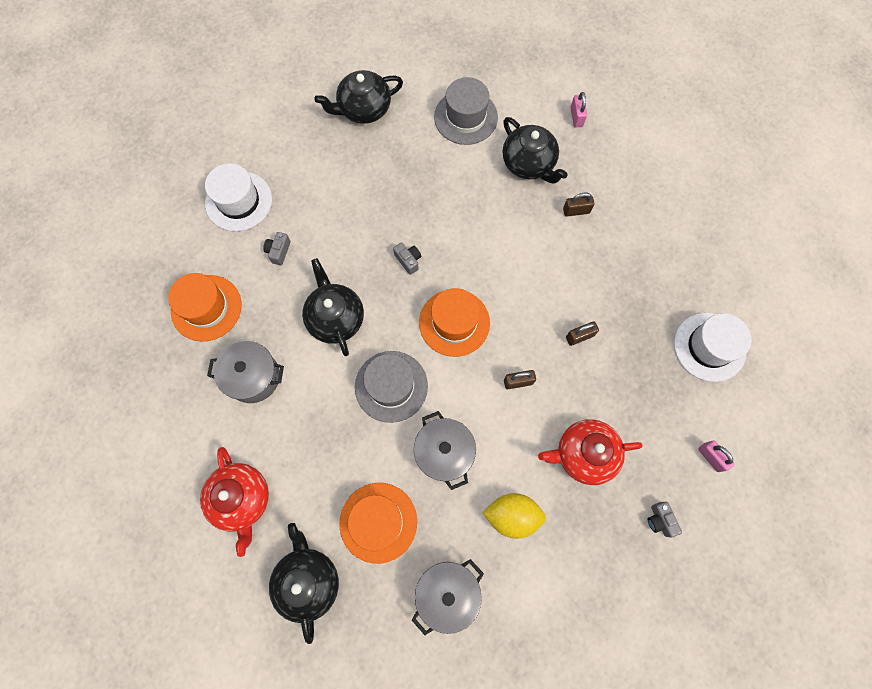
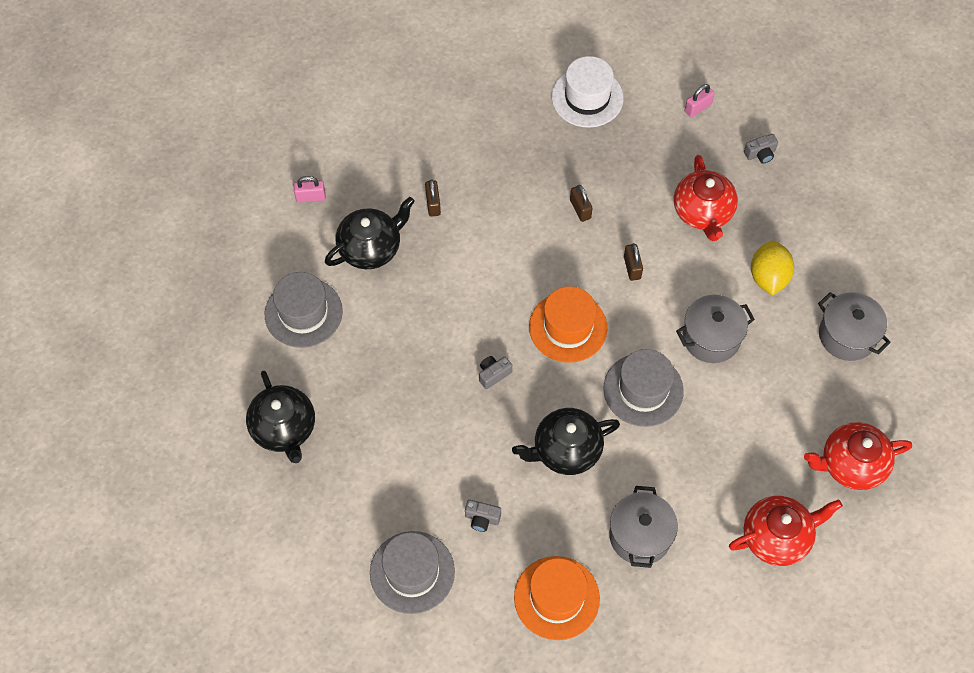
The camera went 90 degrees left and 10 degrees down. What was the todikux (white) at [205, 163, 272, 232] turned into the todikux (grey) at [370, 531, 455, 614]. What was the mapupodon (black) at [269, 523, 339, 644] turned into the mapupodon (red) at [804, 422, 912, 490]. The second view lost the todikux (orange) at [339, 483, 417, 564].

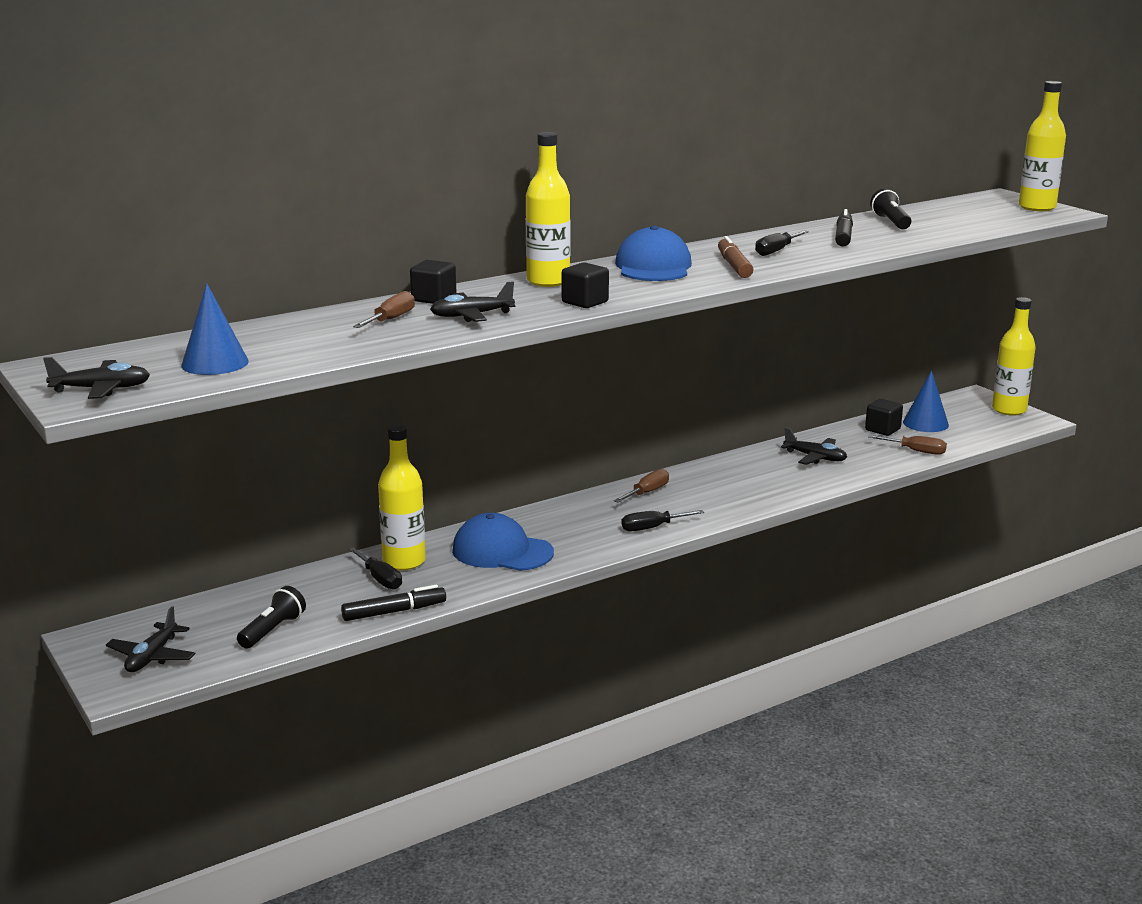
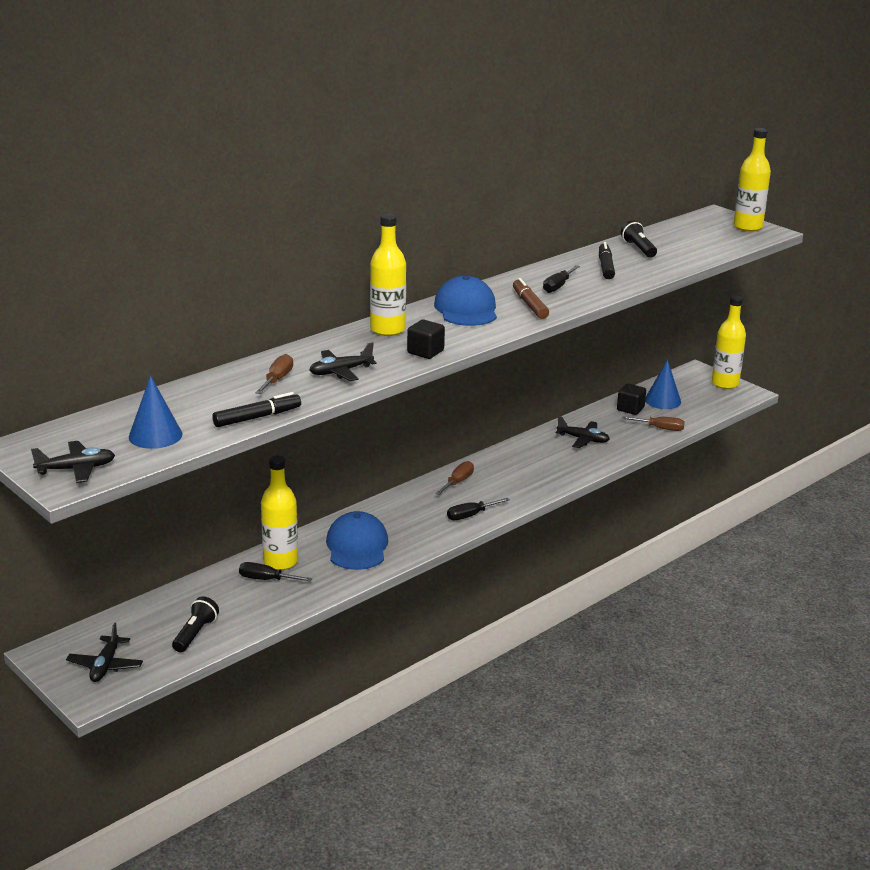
The camera went 10 degrees left and 5 degrees up. The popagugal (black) ended up elsewhere, having gone from [341, 585, 446, 621] to [212, 392, 301, 427]. The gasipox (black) at [349, 547, 402, 590] ended up facing another way, 150 degrees clockwise from before. The second view lost the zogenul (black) at [410, 260, 456, 304]. The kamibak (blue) at [452, 513, 554, 571] ended up facing another way, 75 degrees clockwise from before.

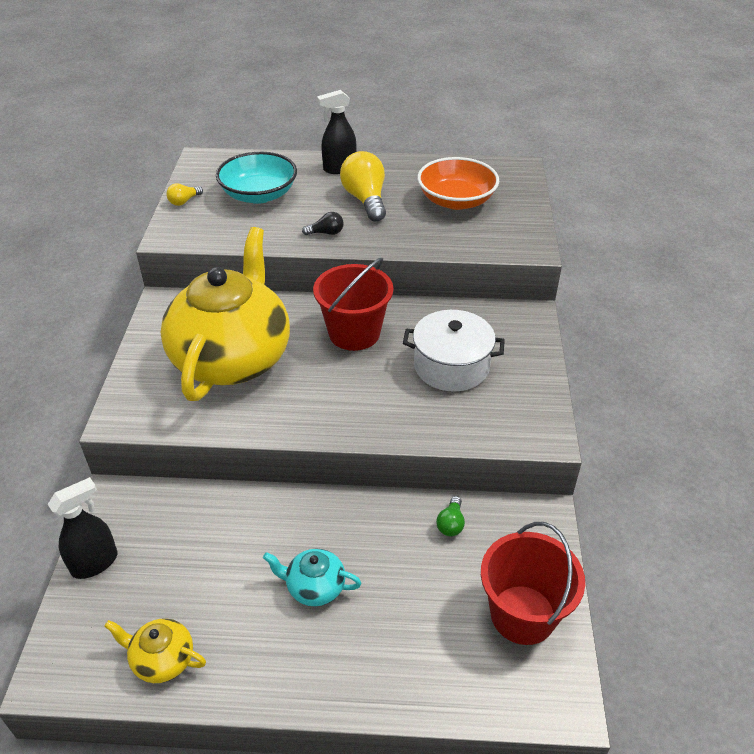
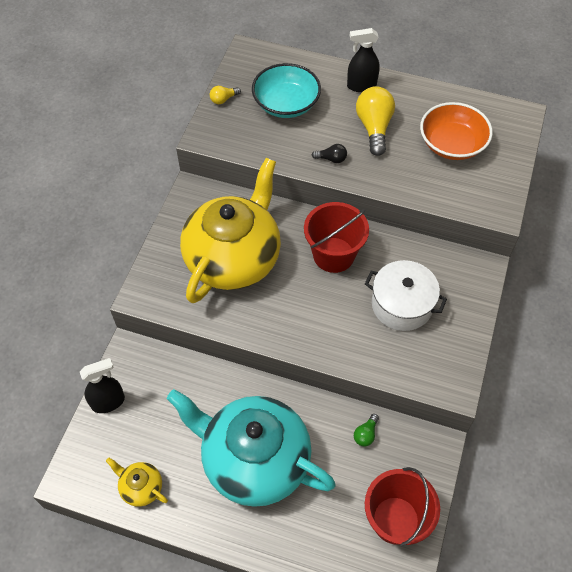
The camera went 15 degrees right and 15 degrees up. The size of the mapupodon (turquoise) at [263, 549, 361, 606] changed by a factor of 2.49.

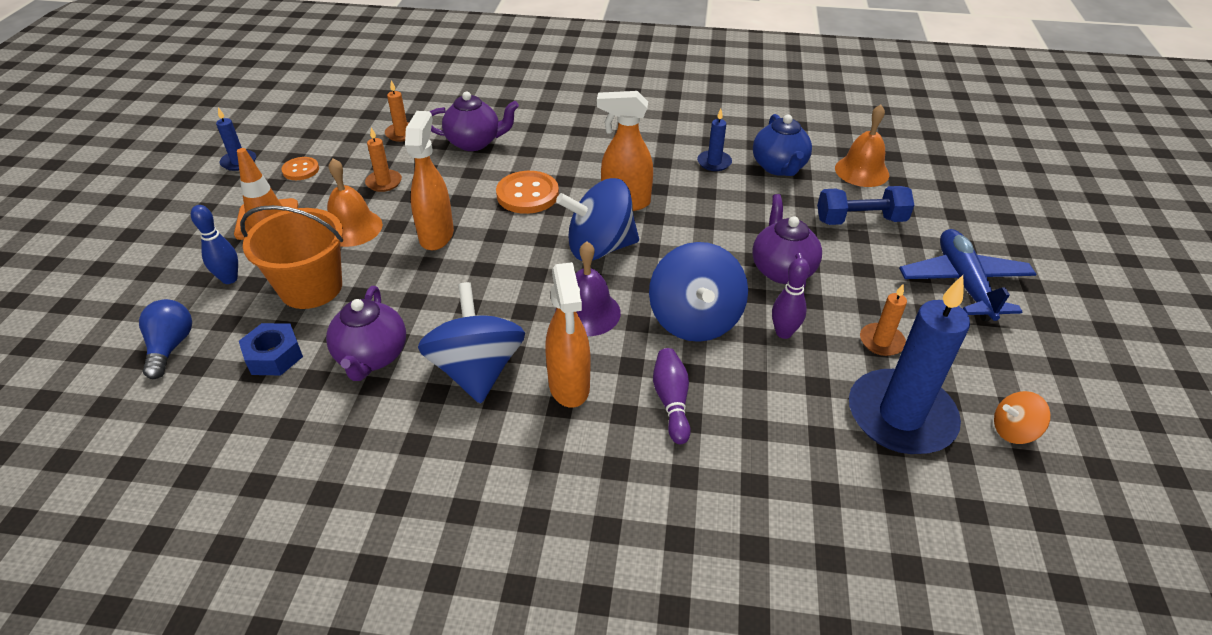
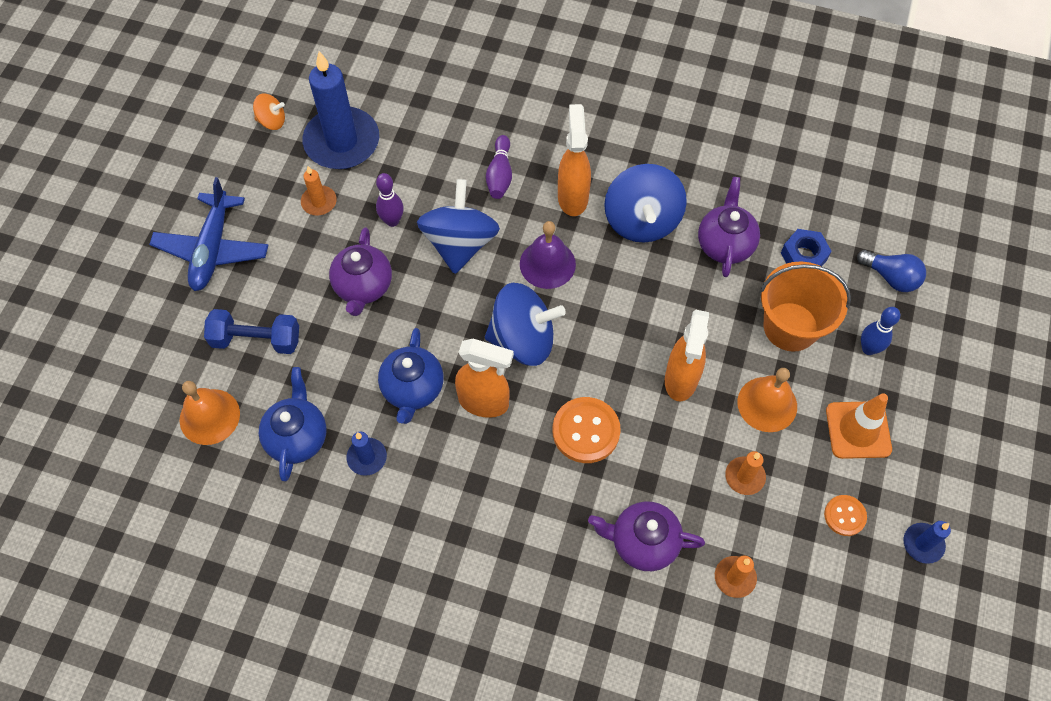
The camera went 170 degrees left and 20 degrees up. The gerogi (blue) at [139, 299, 192, 379] ended up facing another way, 60 degrees counterclockwise from before. The second view gained the mapupodon (blue) at [378, 328, 443, 424].

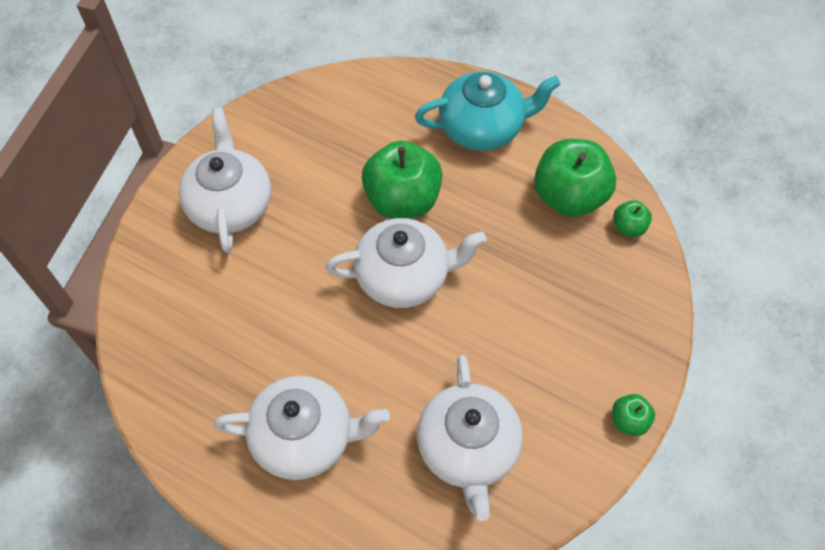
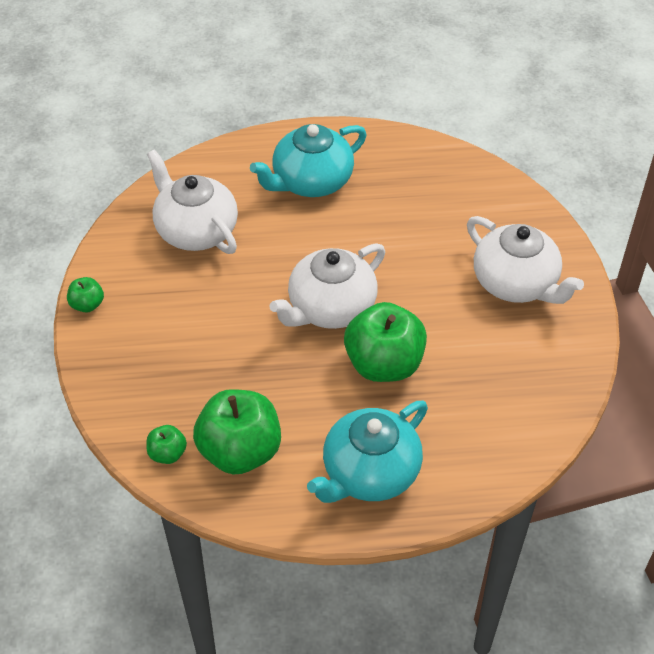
The camera went 145 degrees right and 10 degrees down. What was the mapupodon (white) at [214, 376, 390, 480] turned into the mapupodon (turquoise) at [250, 124, 366, 197].

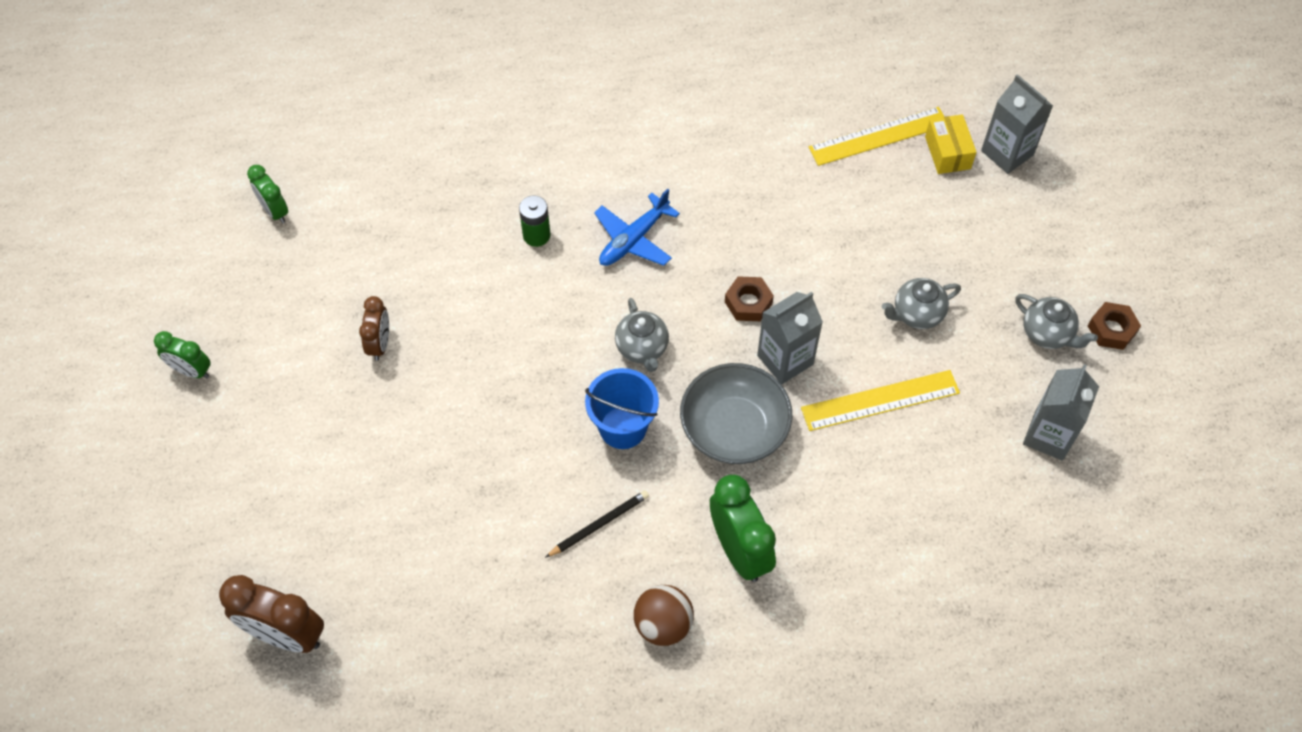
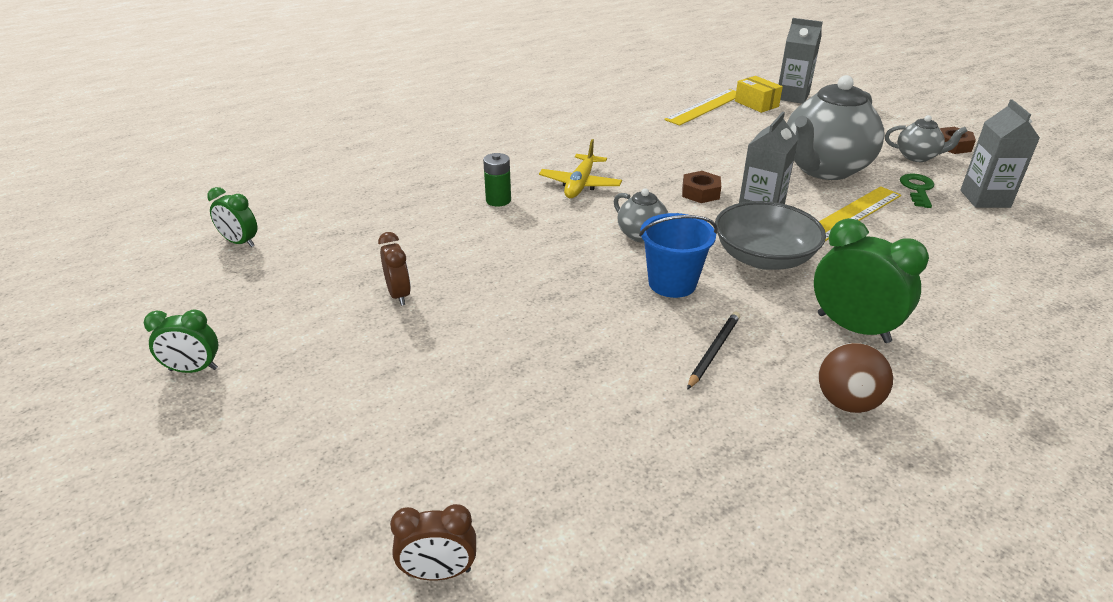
The camera went 25 degrees left and 25 degrees down. The size of the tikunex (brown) at [219, 575, 324, 653] changed by a factor of 0.59. What was the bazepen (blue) at [594, 189, 680, 266] turned into the bazepen (yellow) at [539, 139, 622, 198]. The size of the mapupodon (grey) at [882, 278, 961, 329] changed by a factor of 2.10. The second view gained the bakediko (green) at [900, 174, 934, 208].

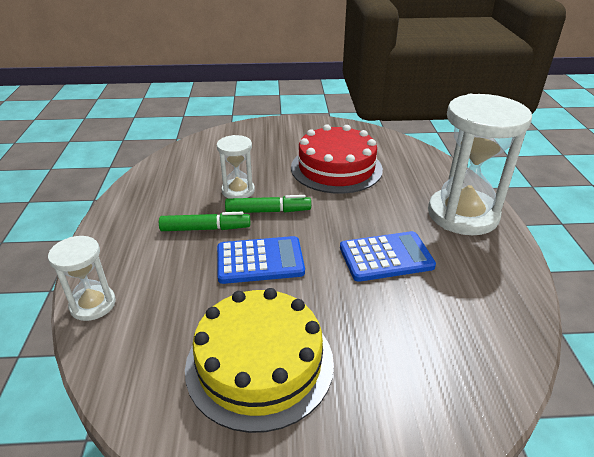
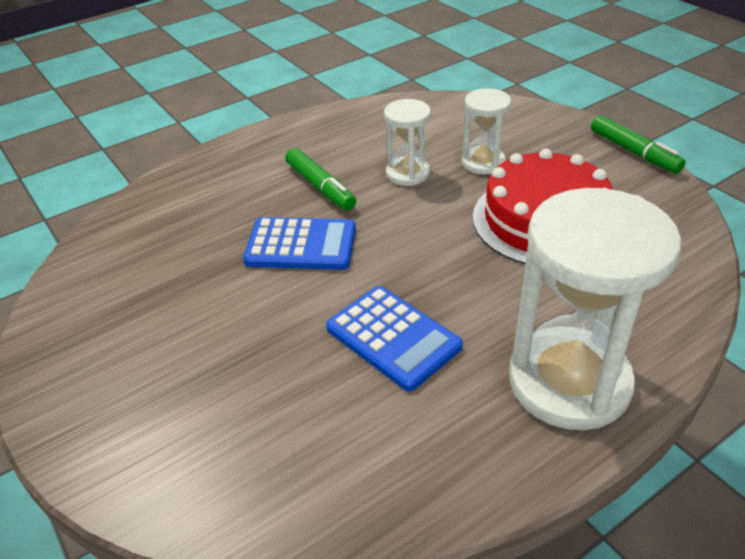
The camera went 60 degrees right and 5 degrees up. The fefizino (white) ended up elsewhere, having gone from [48, 236, 116, 321] to [462, 88, 511, 175]. The second view lost the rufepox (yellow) at [185, 288, 334, 433]. The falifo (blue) at [217, 236, 305, 284] ended up facing another way, 45 degrees counterclockwise from before. The popagugal (green) ended up elsewhere, having gone from [225, 195, 311, 213] to [591, 115, 686, 174].

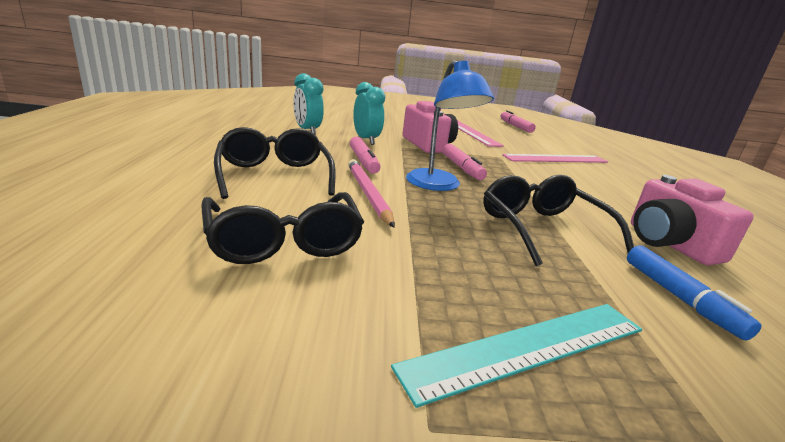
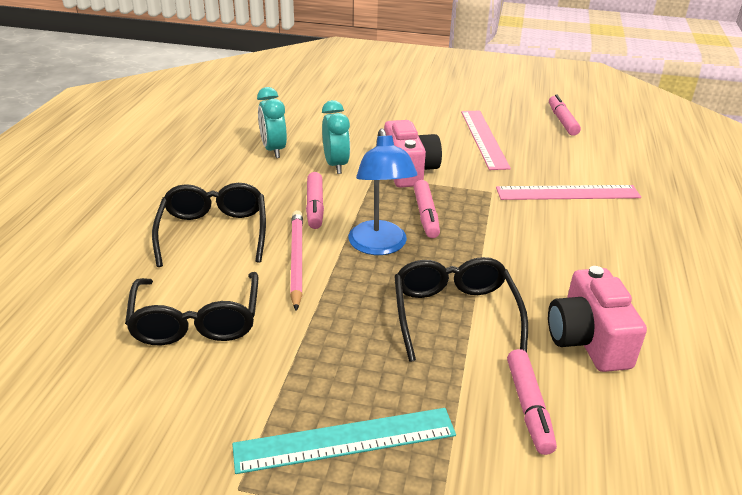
The camera went 15 degrees right and 10 degrees up. What was the popagugal (blue) at [627, 245, 761, 340] turned into the popagugal (pink) at [507, 349, 557, 455].

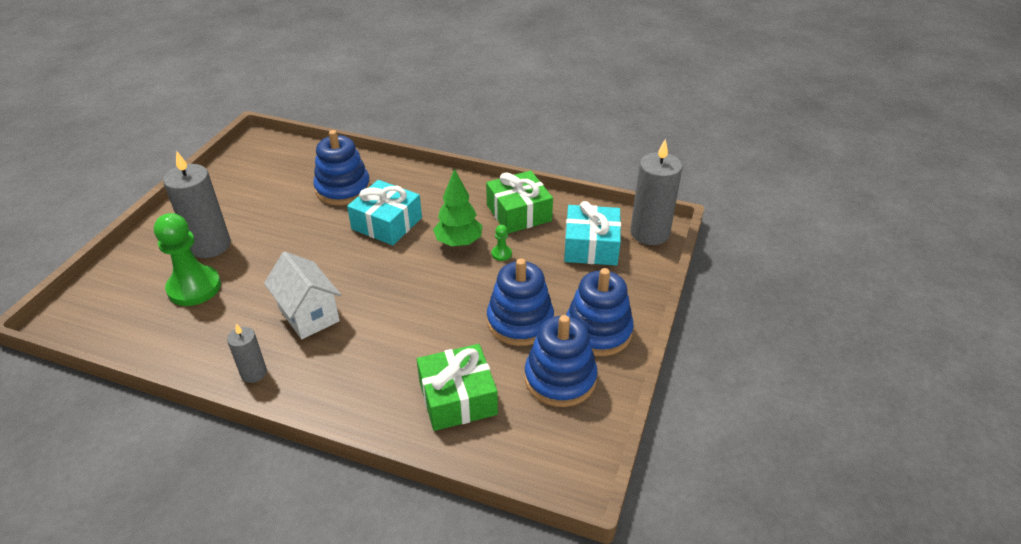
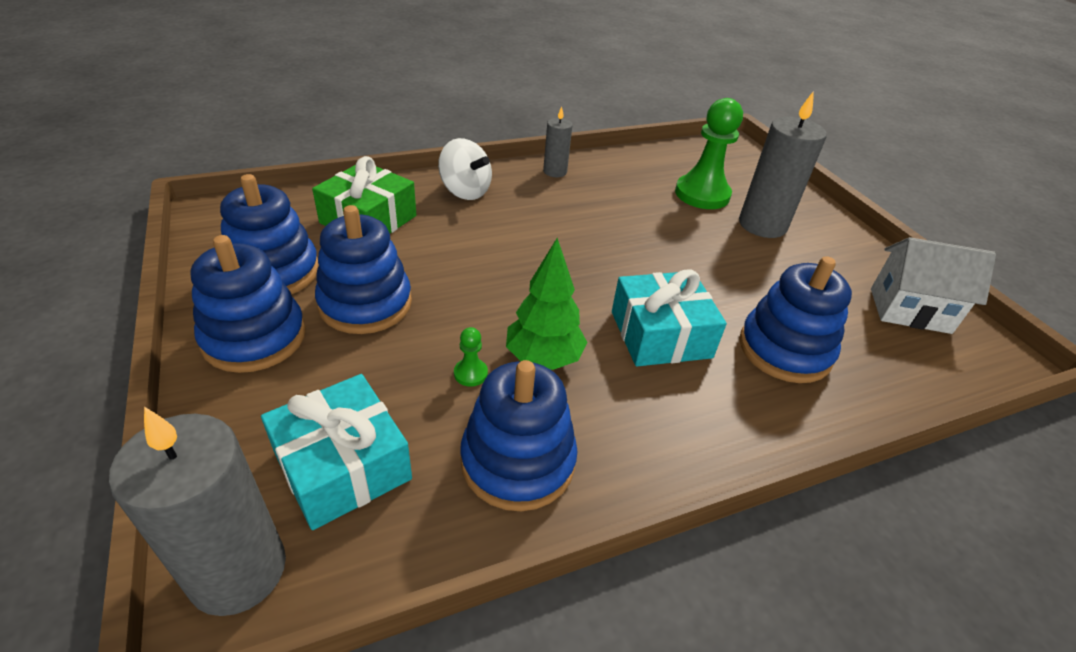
The camera went 135 degrees right and 0 degrees up. The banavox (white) ended up elsewhere, having gone from [264, 252, 341, 339] to [871, 237, 996, 334]. Where the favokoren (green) stood at [486, 171, 553, 234], the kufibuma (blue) came to stand at [460, 360, 578, 511]. The second view gained the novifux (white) at [438, 138, 492, 200].

